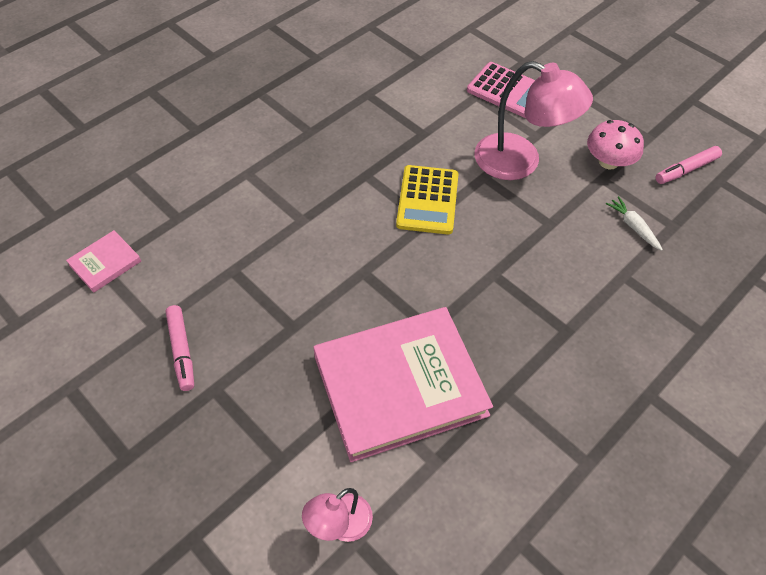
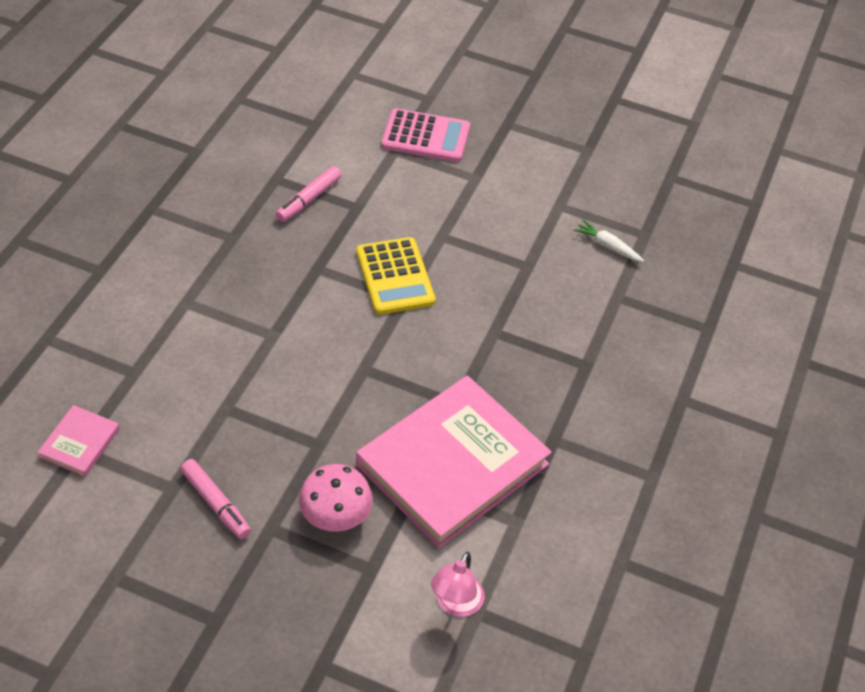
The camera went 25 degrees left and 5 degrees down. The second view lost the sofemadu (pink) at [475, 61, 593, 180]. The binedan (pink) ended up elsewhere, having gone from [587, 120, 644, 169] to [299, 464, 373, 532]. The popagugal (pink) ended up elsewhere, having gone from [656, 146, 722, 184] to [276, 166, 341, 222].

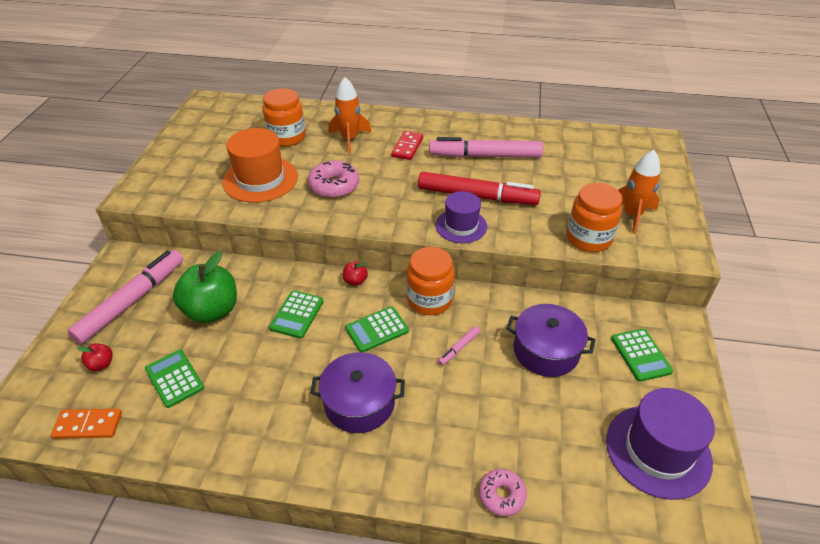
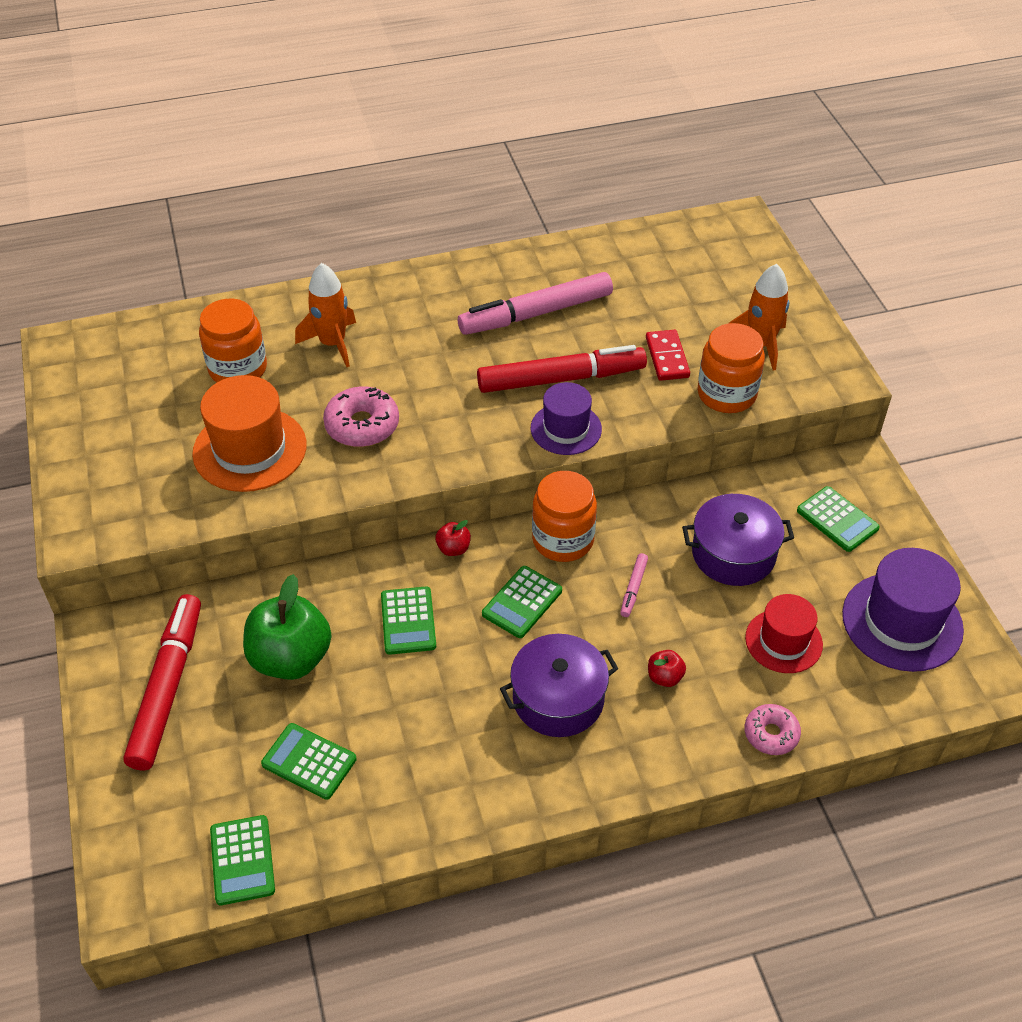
The camera went 25 degrees left and 5 degrees up. Where the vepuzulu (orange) stood at [51, 409, 122, 439], the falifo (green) came to stand at [210, 815, 275, 905]. What was the popagugal (pink) at [67, 250, 183, 344] turned into the popagugal (red) at [123, 594, 201, 770]. The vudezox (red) ended up elsewhere, having gone from [77, 343, 113, 371] to [648, 650, 686, 687]. The vepuzulu (red) ended up elsewhere, having gone from [391, 131, 423, 160] to [646, 330, 690, 381]. The second view gained the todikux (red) at [745, 594, 823, 673].

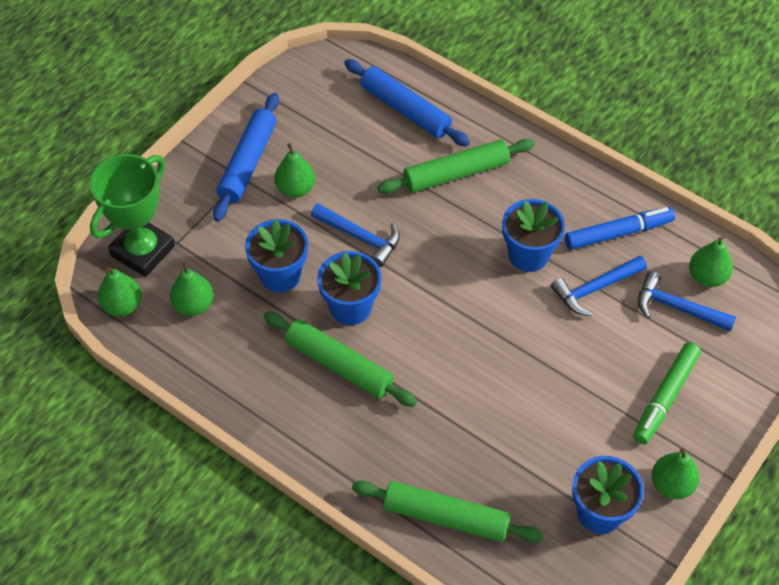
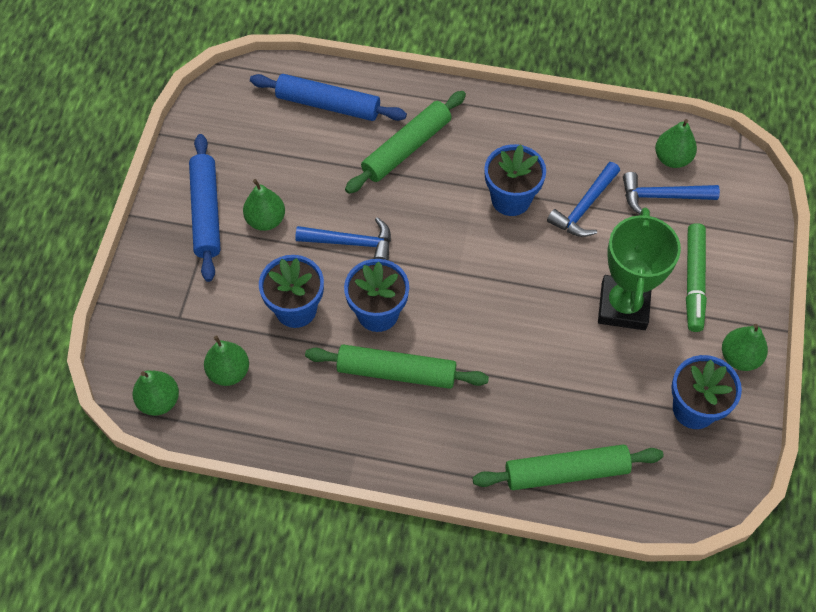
The camera went 25 degrees left and 5 degrees up. The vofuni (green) ended up elsewhere, having gone from [90, 154, 175, 277] to [598, 207, 681, 330]. The second view lost the popagugal (blue) at [565, 207, 675, 250].

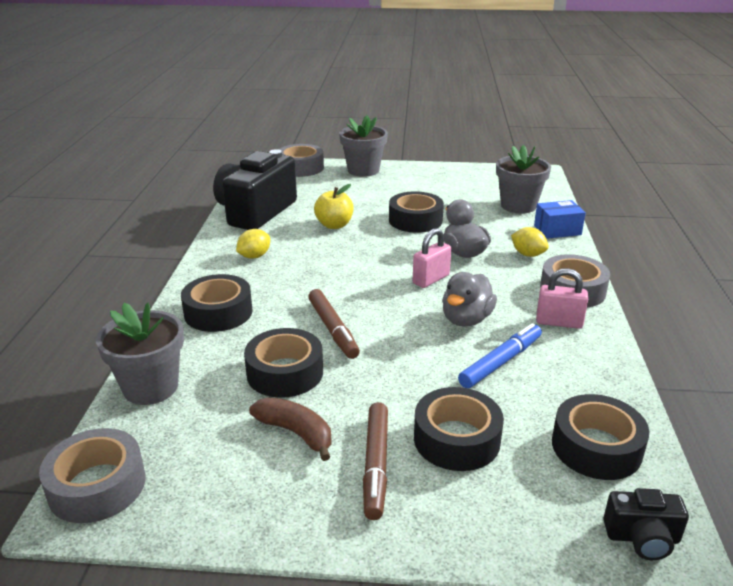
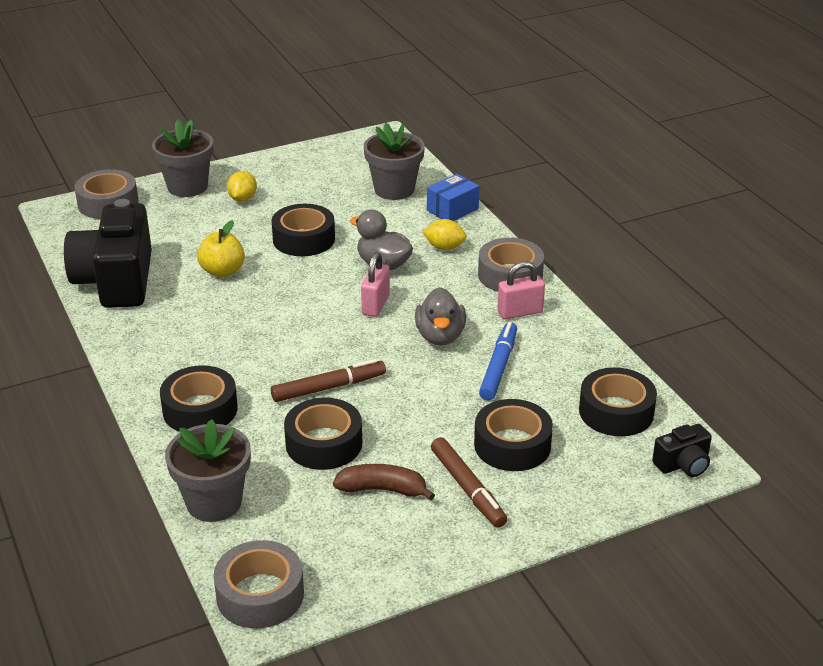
The camera went 30 degrees left and 5 degrees up. The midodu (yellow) ended up elsewhere, having gone from [236, 229, 270, 259] to [227, 171, 257, 202]. The popagugal (brown) at [308, 289, 360, 359] ended up facing another way, 60 degrees counterclockwise from before.

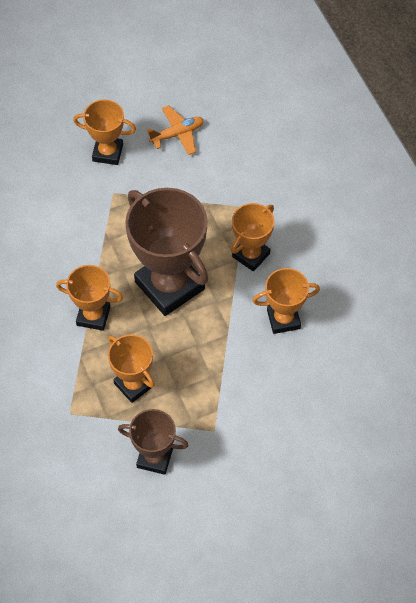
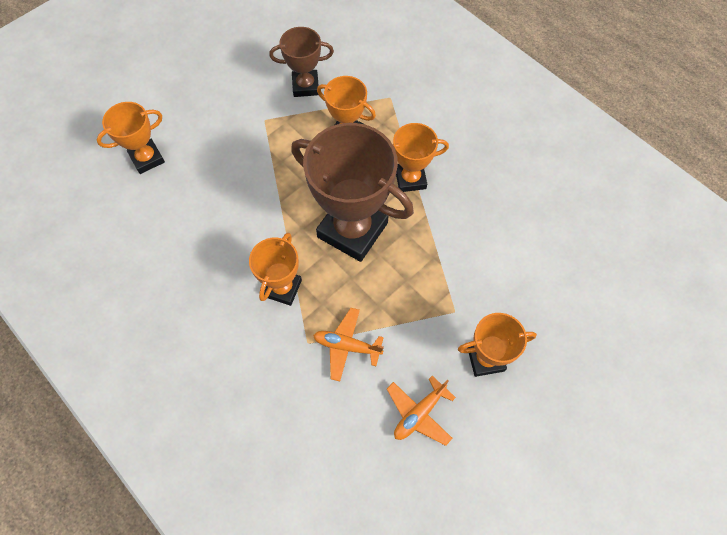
The camera went 160 degrees right and 5 degrees up. The vofuni (orange) ended up elsewhere, having gone from [253, 268, 320, 334] to [97, 102, 165, 174]. The second view gained the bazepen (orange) at [313, 308, 384, 382].

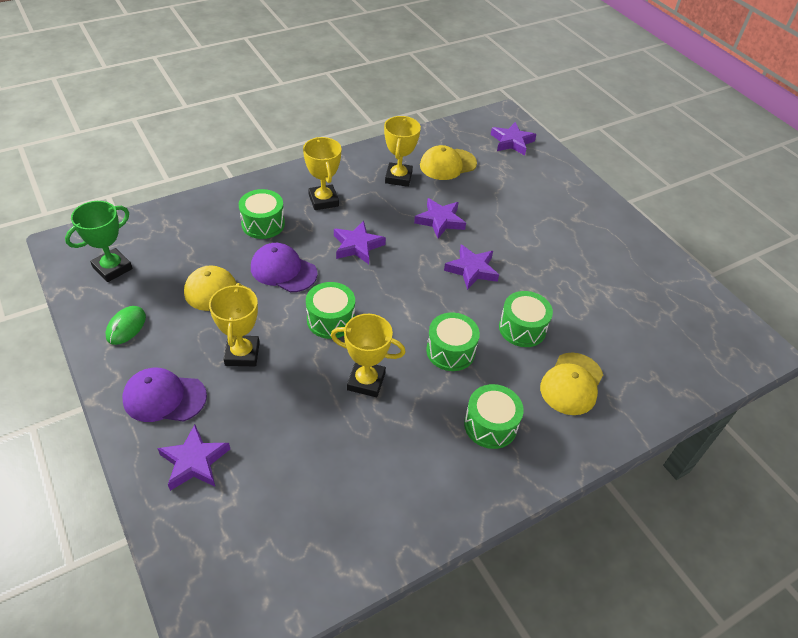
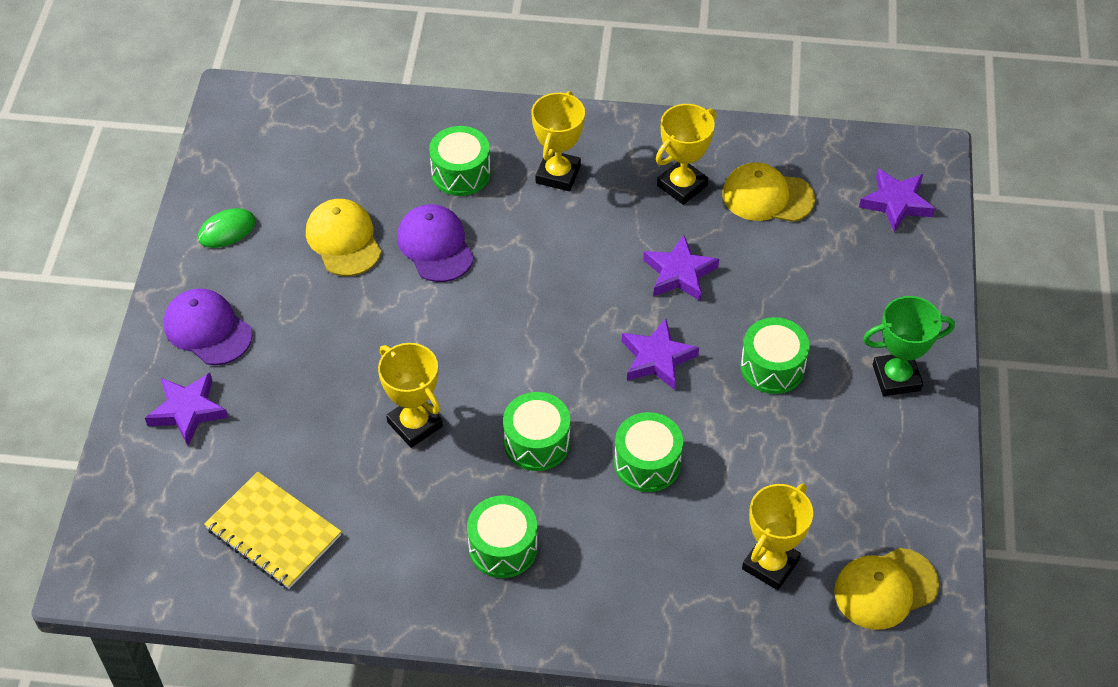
The camera went 40 degrees right and 5 degrees up. The vofuni (green) ended up elsewhere, having gone from [65, 201, 133, 282] to [863, 296, 955, 396]. The vofuni (yellow) ended up elsewhere, having gone from [209, 283, 260, 366] to [742, 484, 813, 590]. The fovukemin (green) ended up elsewhere, having gone from [306, 282, 355, 339] to [741, 317, 809, 394]. The second view lost the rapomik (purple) at [334, 221, 386, 264]. The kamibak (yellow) ended up elsewhere, having gone from [540, 353, 603, 415] to [834, 548, 939, 630]. The second view gained the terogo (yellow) at [204, 472, 341, 589].

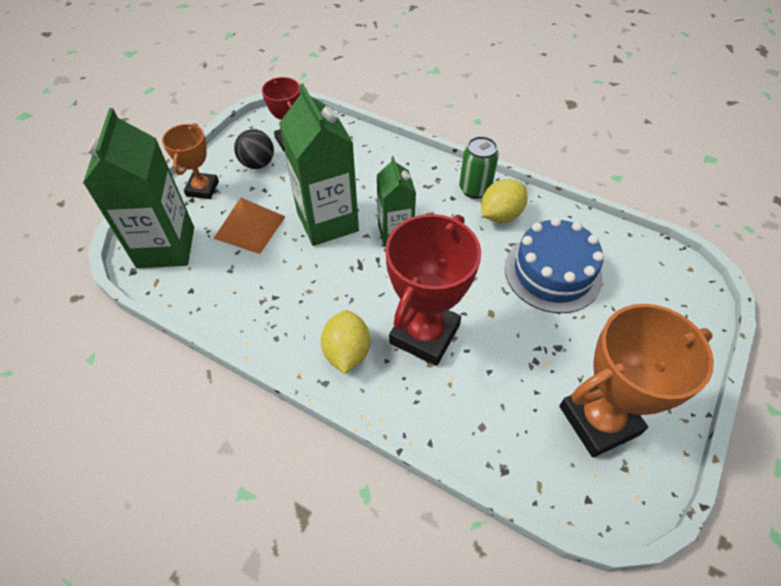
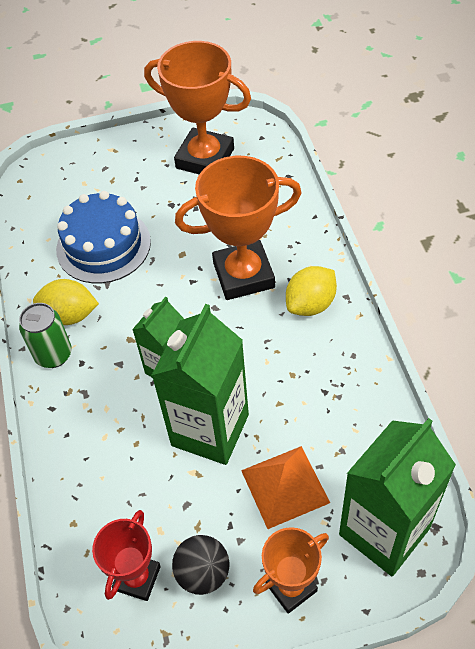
The camera went 130 degrees left and 0 degrees up. What was the vofuni (red) at [385, 214, 481, 366] turned into the vofuni (orange) at [175, 156, 302, 300].

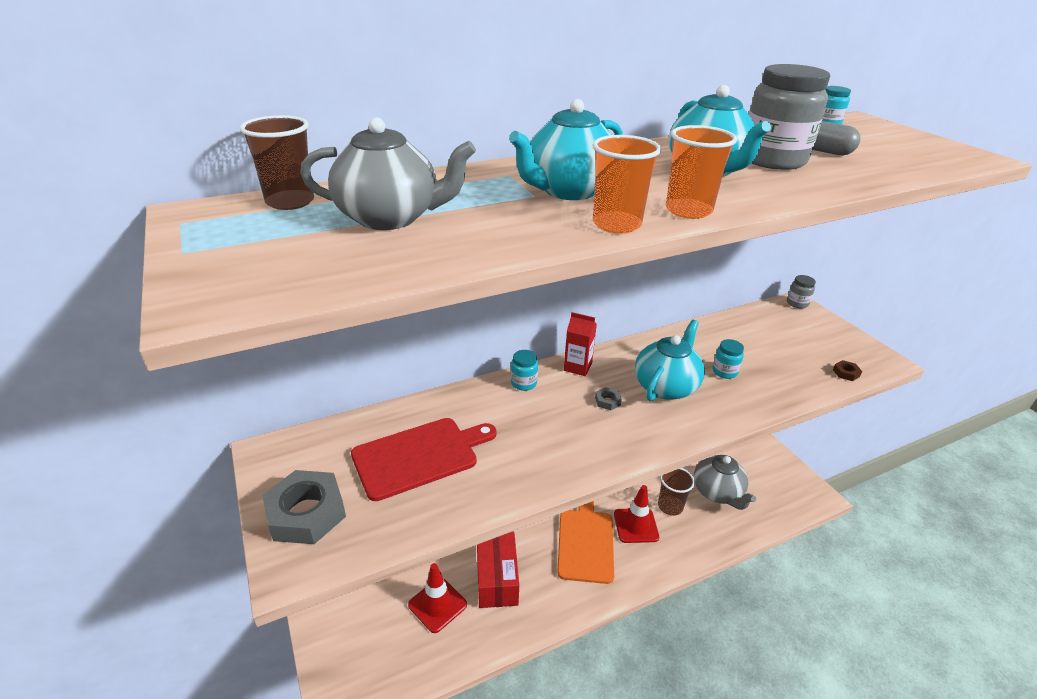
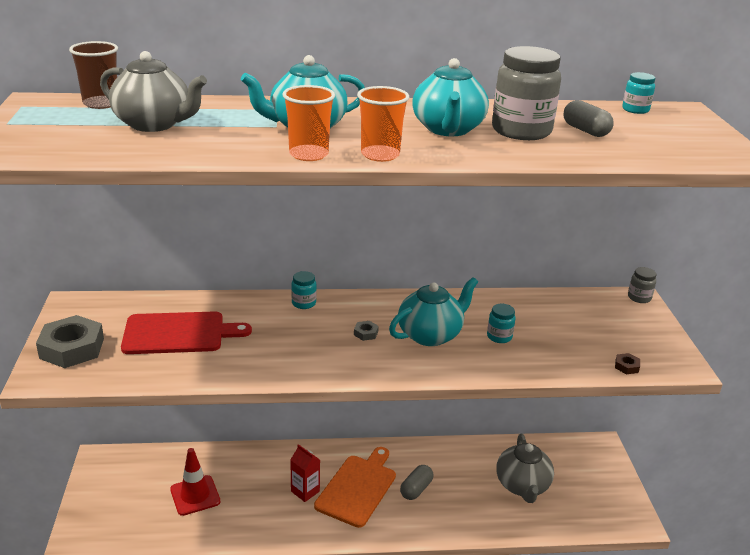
The camera went 20 degrees right and 5 degrees down. The second view lost the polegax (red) at [477, 531, 519, 608]. The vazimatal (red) ended up elsewhere, having gone from [564, 312, 597, 376] to [290, 444, 320, 502]. Where the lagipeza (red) stood at [614, 485, 659, 543], the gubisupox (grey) came to stand at [400, 465, 433, 500]. The second view lost the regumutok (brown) at [658, 468, 695, 516].

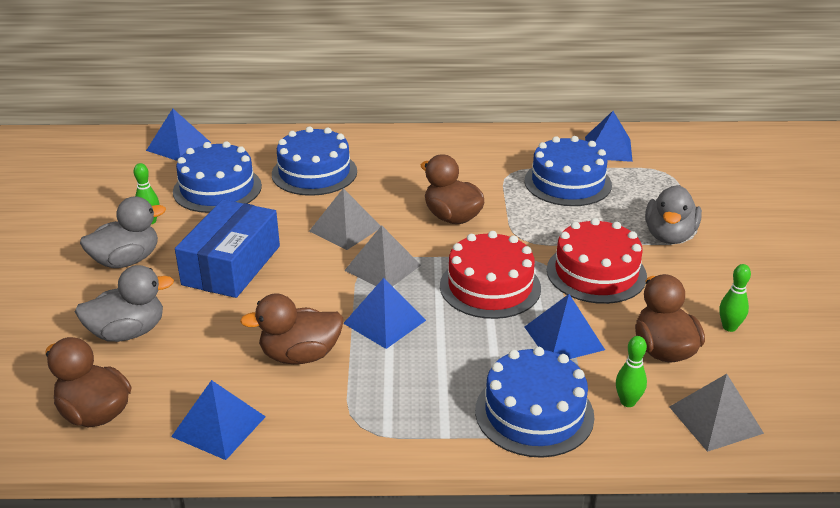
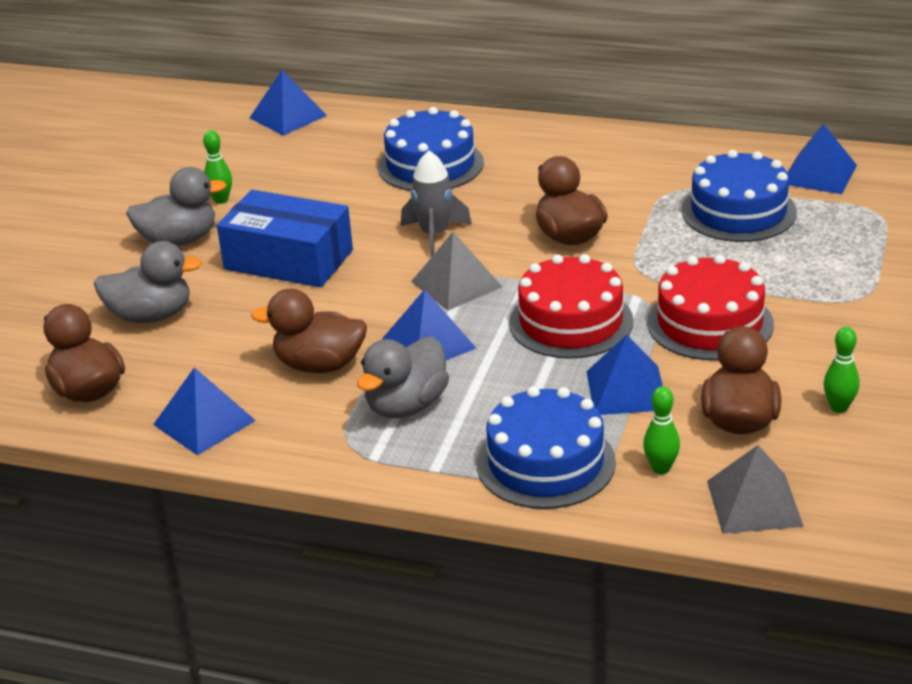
The camera went 20 degrees right and 0 degrees up. The second view lost the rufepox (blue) at [173, 141, 262, 213]. The polegax (blue) at [175, 199, 280, 298] ended up facing another way, 75 degrees clockwise from before. Where the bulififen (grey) stood at [309, 188, 381, 250], the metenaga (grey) came to stand at [401, 150, 472, 257]. The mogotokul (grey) ended up elsewhere, having gone from [645, 185, 702, 244] to [357, 337, 449, 418].

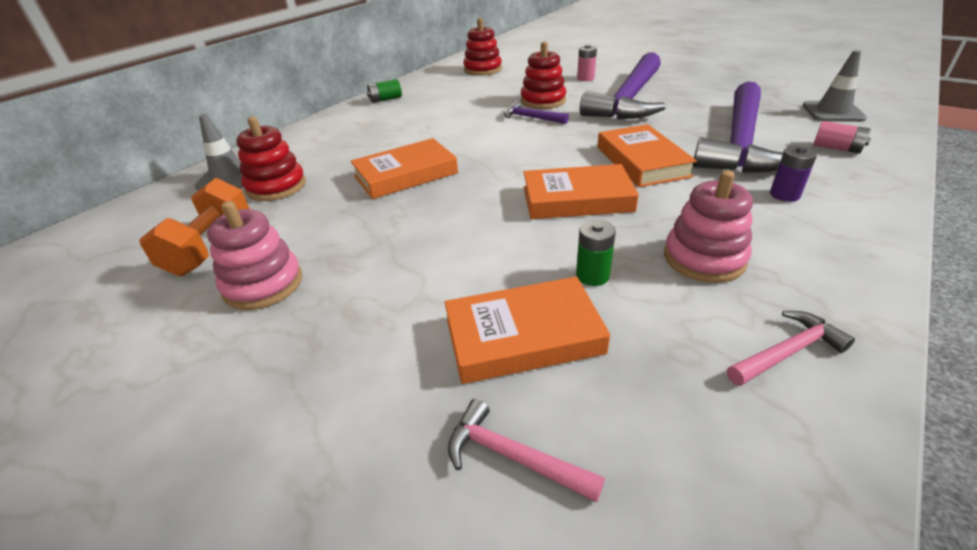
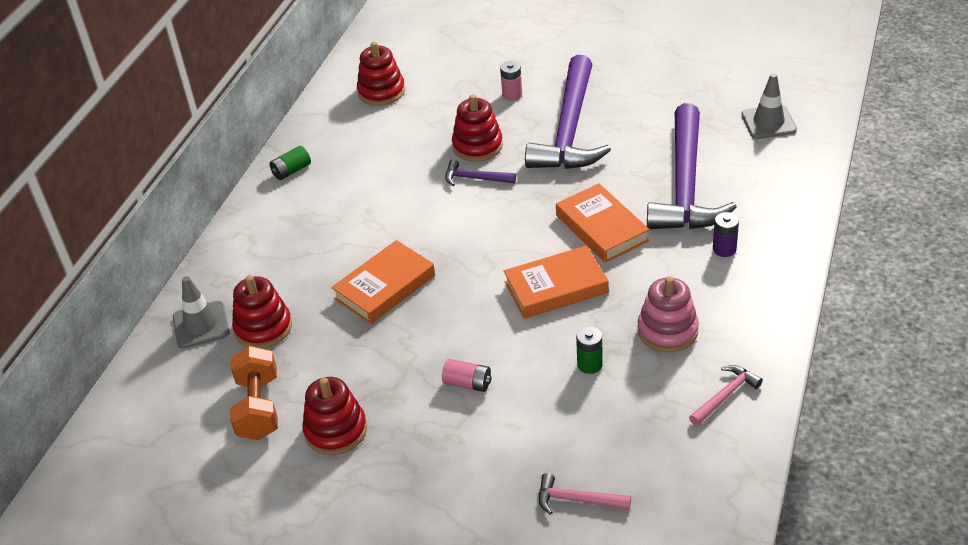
The camera went 15 degrees left and 5 degrees up. What was the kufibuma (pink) at [207, 201, 302, 310] turned into the kufibuma (red) at [302, 377, 367, 455]. The second view lost the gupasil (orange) at [444, 277, 610, 384]. The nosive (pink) ended up elsewhere, having gone from [813, 121, 871, 154] to [442, 359, 491, 392].

